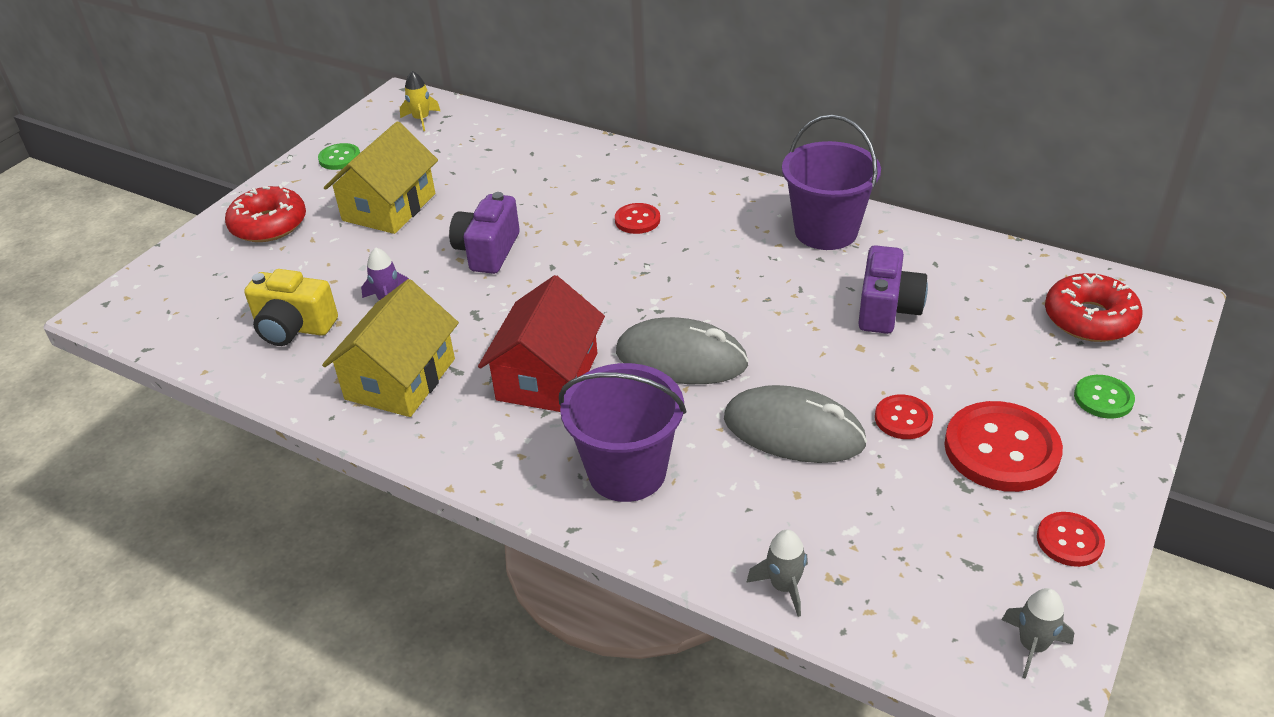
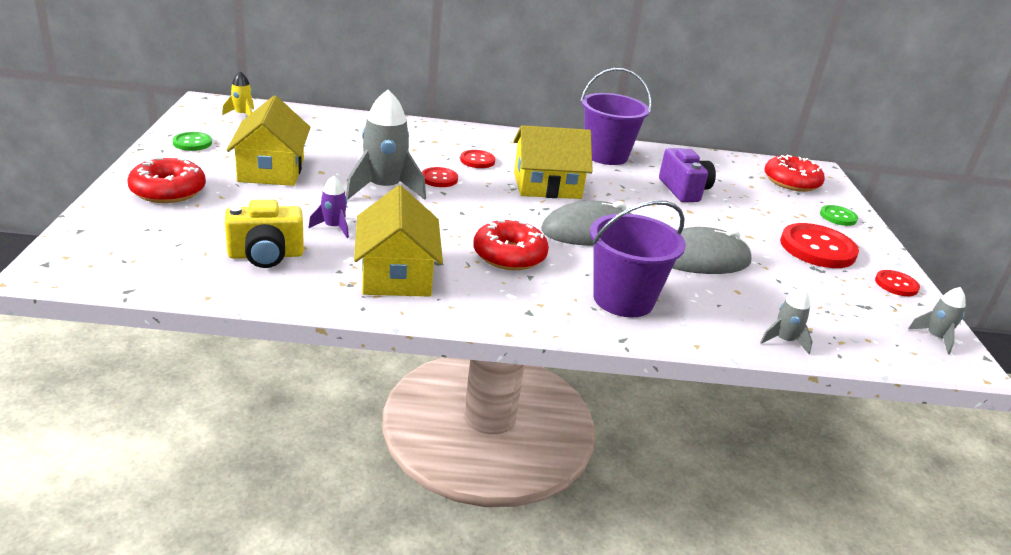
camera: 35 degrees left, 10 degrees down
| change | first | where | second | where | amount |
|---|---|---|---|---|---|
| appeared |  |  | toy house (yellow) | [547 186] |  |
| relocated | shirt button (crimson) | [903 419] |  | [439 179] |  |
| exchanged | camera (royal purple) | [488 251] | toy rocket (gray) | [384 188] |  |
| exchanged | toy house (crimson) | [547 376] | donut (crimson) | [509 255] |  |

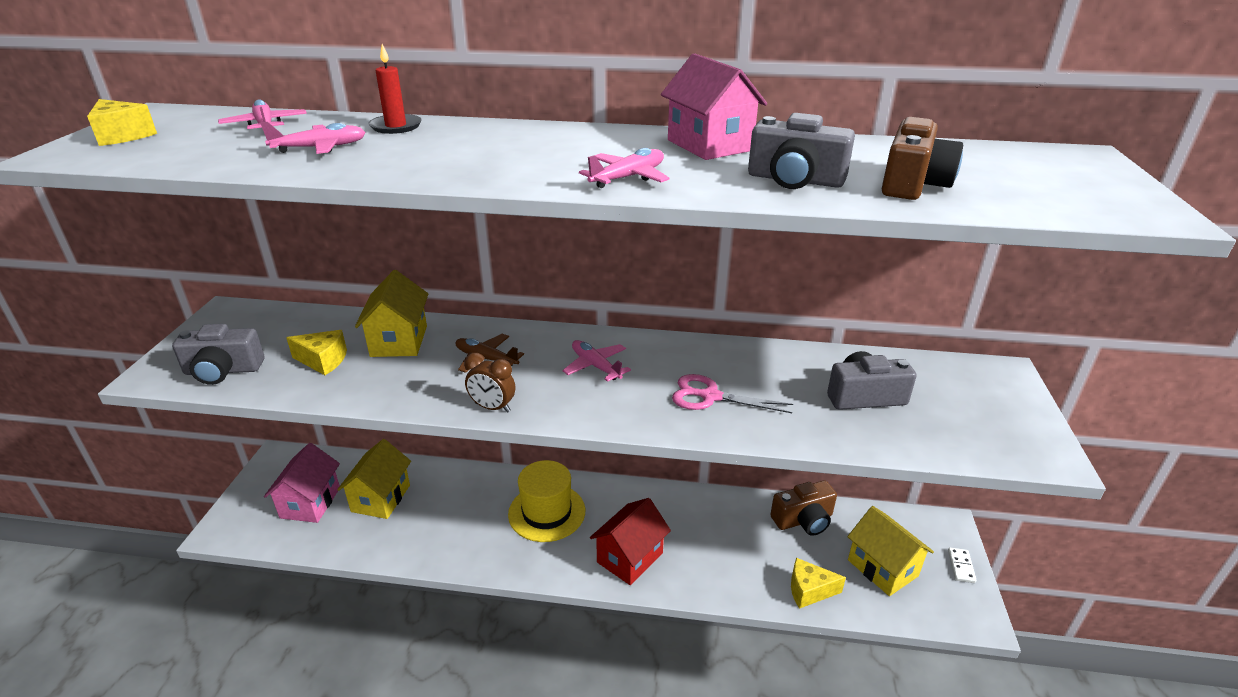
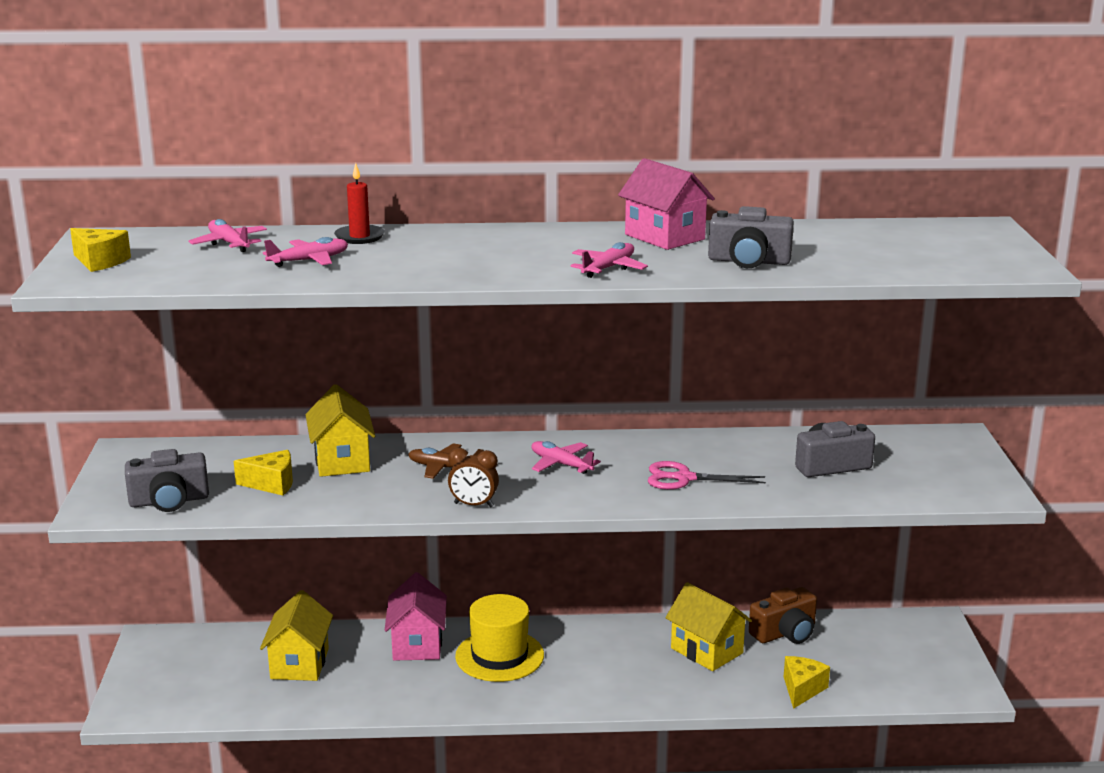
camera: 10 degrees left, 10 degrees down
| change | first | where | second | where | amount |
|---|---|---|---|---|---|
| missing | toy house (crimson) | [630 558] |  |  |  |
| missing | camera (russet) | [912 184] |  |  |  |
| missing | domino piece (snow-white) | [961 566] |  |  |  |
| relocated | toy house (pink) | [310 503] |  | [417 644] |  |
| relocated | toy house (yellow) | [882 568] |  | [707 650] |  |
| spun | piece of cheese (yellow) | [809 590] |  | [802 689] | 120 degrees clockwise |

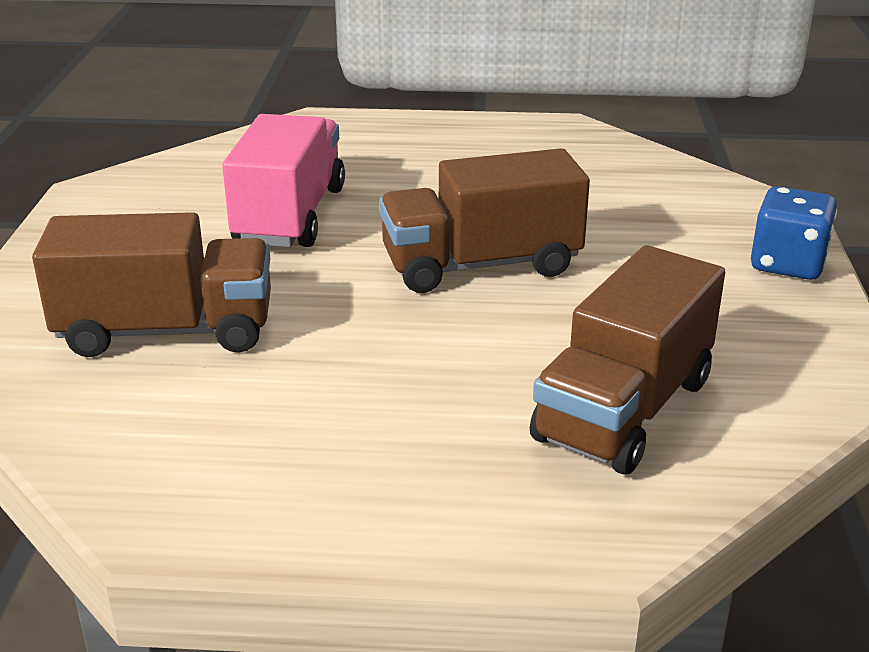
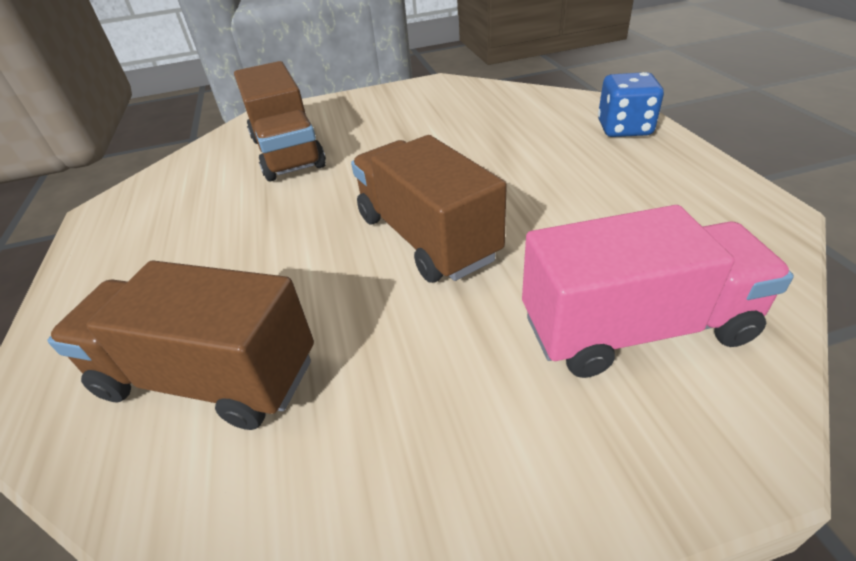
camera: 75 degrees right, 10 degrees up
| change | first | where | second | where | amount |
|---|---|---|---|---|---|
| relocated | truck (pink) | [290 216] |  | [635 328] |  |
| relocated | die (royal blue) | [787 264] |  | [624 128] |  |

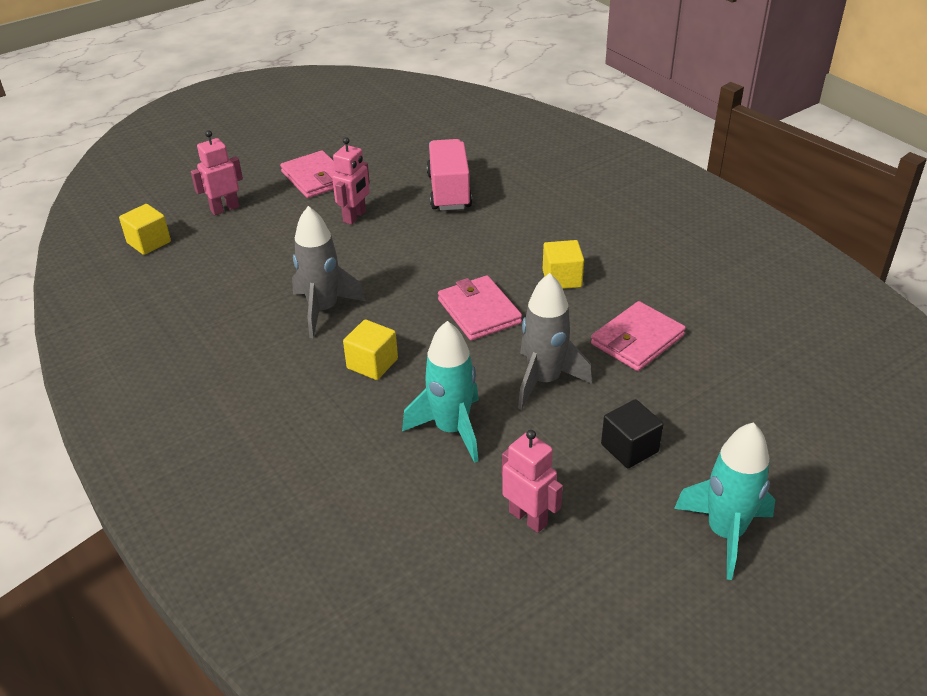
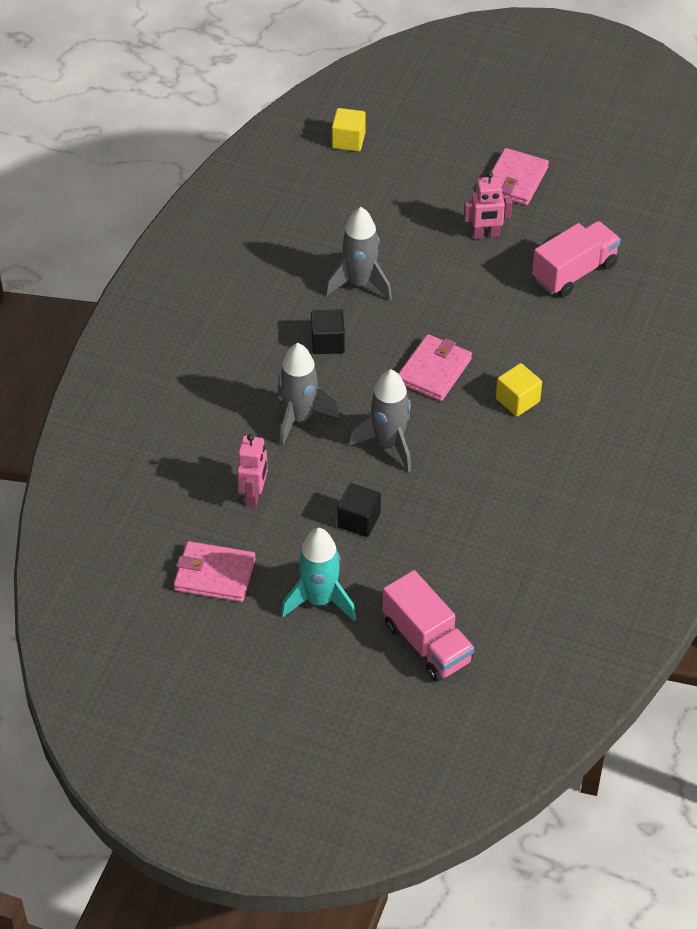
camera: 55 degrees right, 10 degrees up
| change | first | where | second | where | amount |
|---|---|---|---|---|---|
| missing | toy robot (pink) | [225 209] |  |  |  |
| appeared |  |  | truck (pink) | [427 643] |  |
| relocated | billfold (pink) | [637 340] |  | [214 574] |  |
| colour | block (yellow) | [372 363] | block (jet-black) | [327 342] |  |
| colour | toy rocket (teal) | [451 429] | toy rocket (gray) | [299 418] |  |

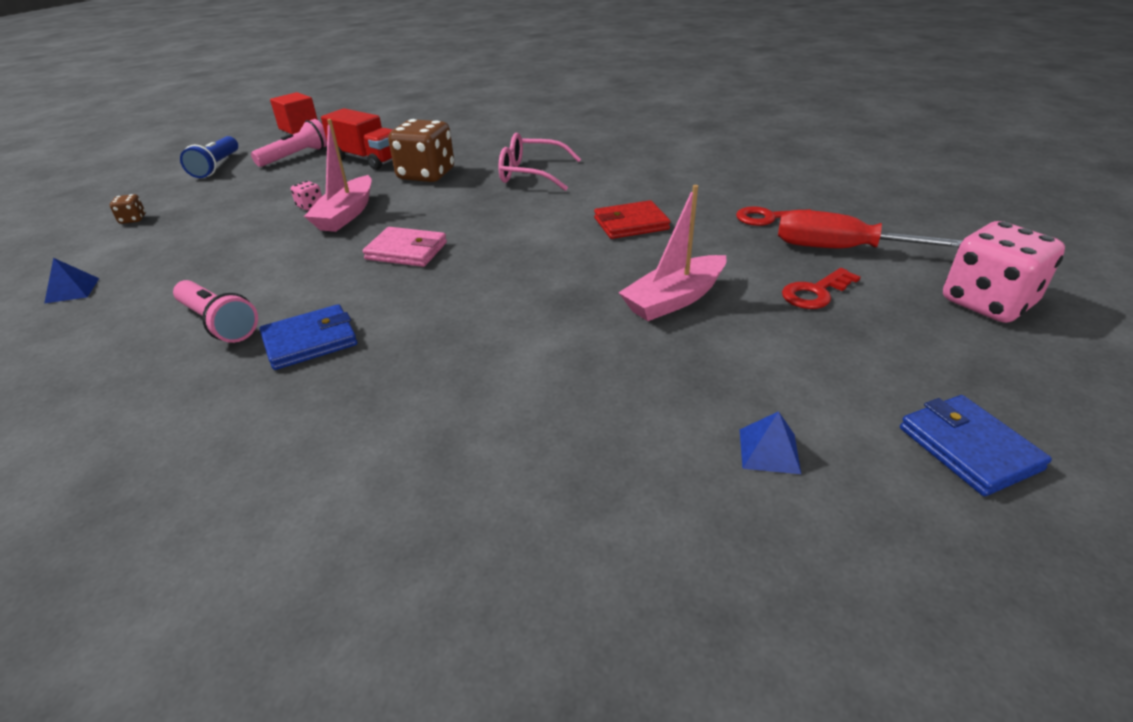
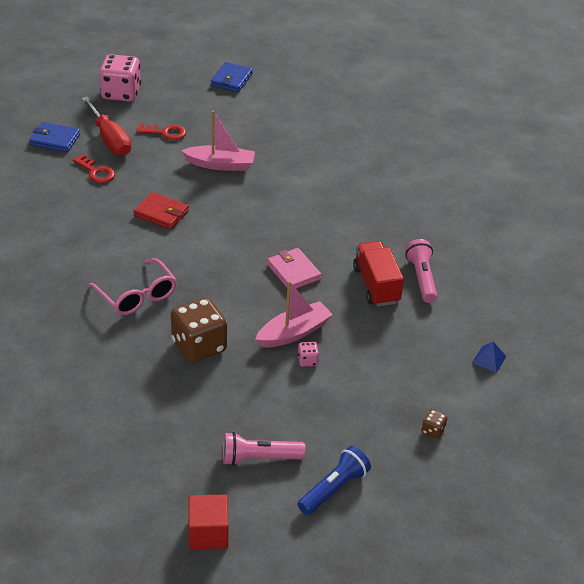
camera: 140 degrees left, 5 degrees up
| change | first | where | second | where | amount |
|---|---|---|---|---|---|
| missing | solid pyramid (royal blue) | [769 451] |  |  |  |
| relocated | billfold (royal blue) | [310 341] |  | [55 140] |  |
| relocated | truck (crimson) | [367 159] |  | [376 285] |  |

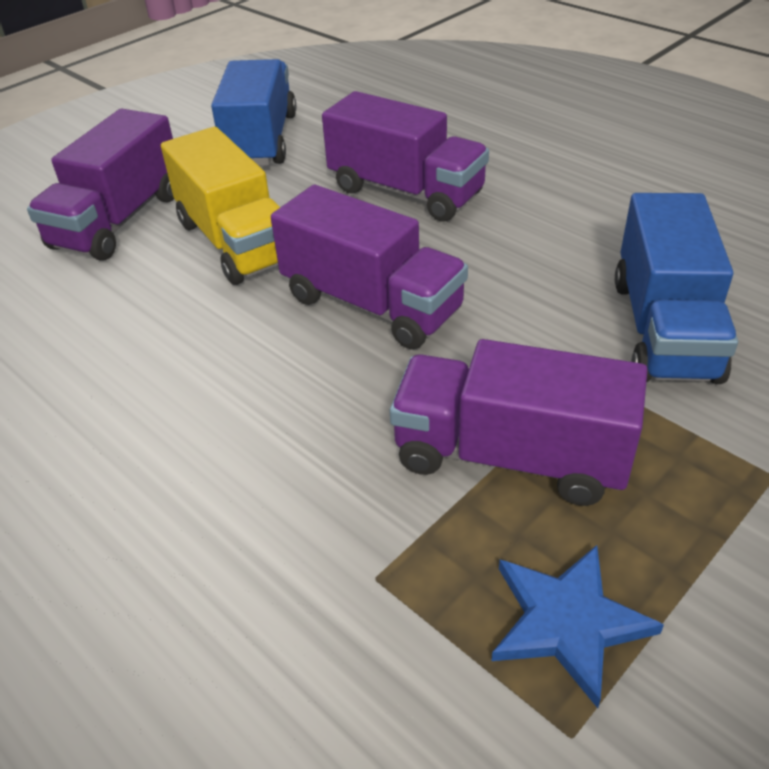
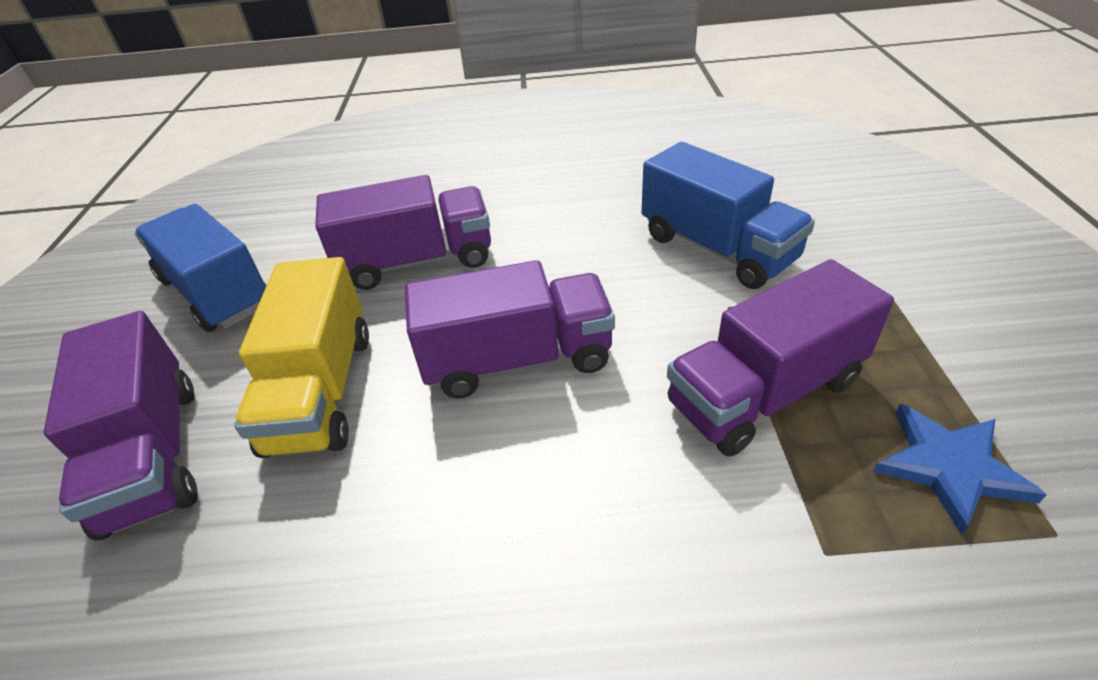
camera: 45 degrees left, 0 degrees up
| change | first | where | second | where | amount |
|---|---|---|---|---|---|
| spun | truck (yellow) | [236 242] |  | [321 390] | 75 degrees clockwise |

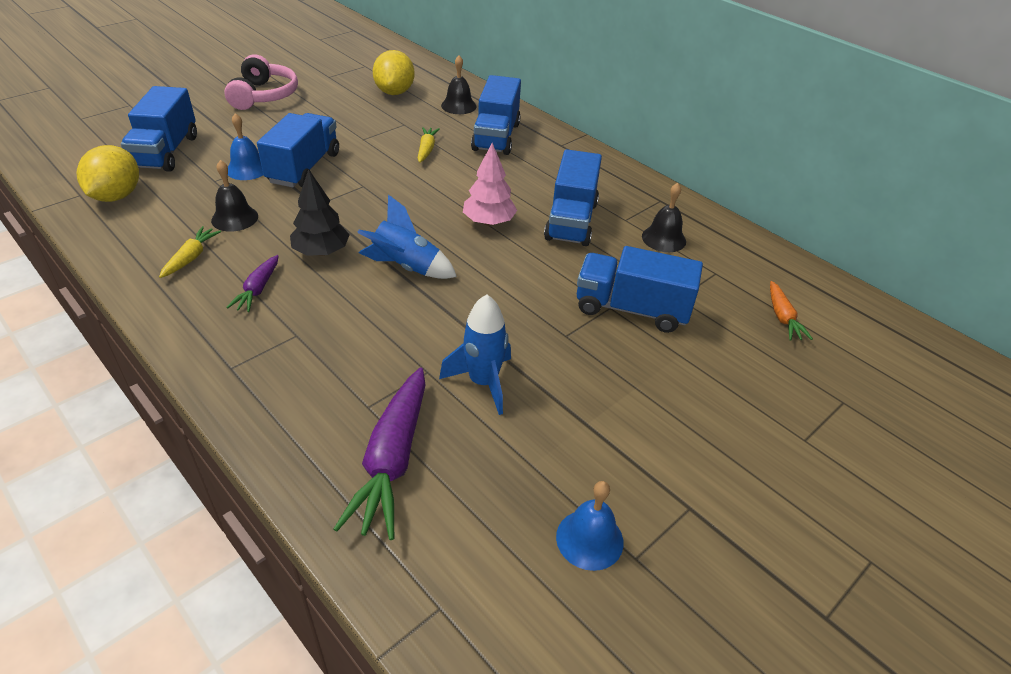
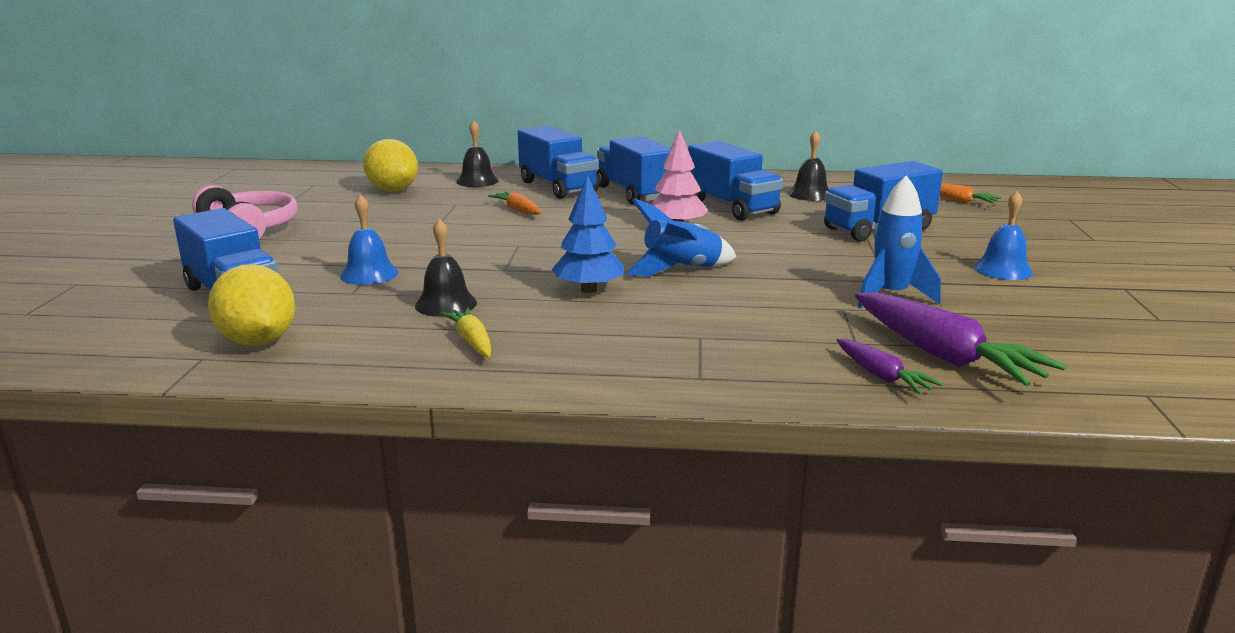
camera: 40 degrees left, 20 degrees down
| change | first | where | second | where | amount |
|---|---|---|---|---|---|
| relocated | toy carrot (royal purple) | [257 290] |  | [882 376] |  |
| relocated | truck (royal blue) | [304 168] |  | [634 193] |  |
| relocated | bell (royal blue) | [589 539] |  | [1003 269] |  |
| colour | toy tree (jet-black) | [321 252] | toy tree (royal blue) | [589 290] |  |
| colour | toy carrot (yellow) | [426 149] | toy carrot (orange-coloured) | [517 210] |  |

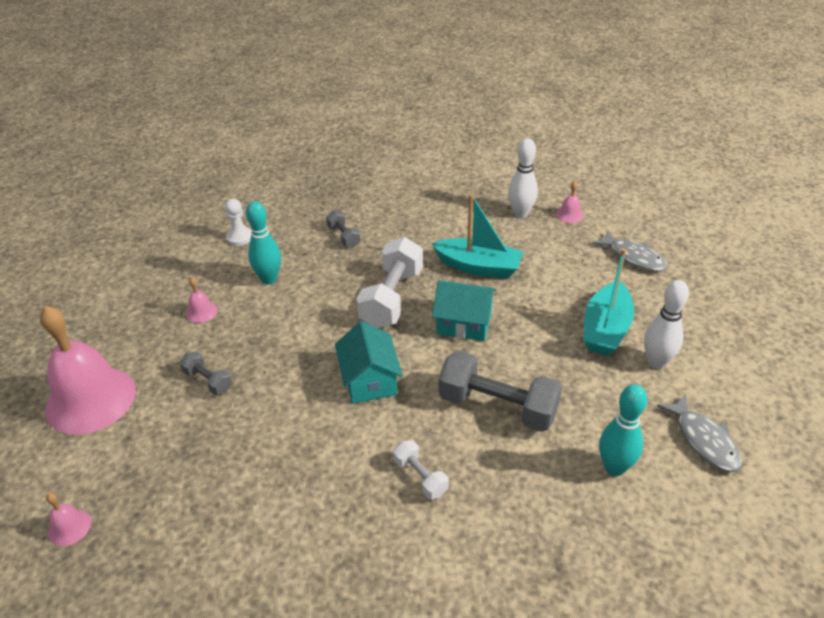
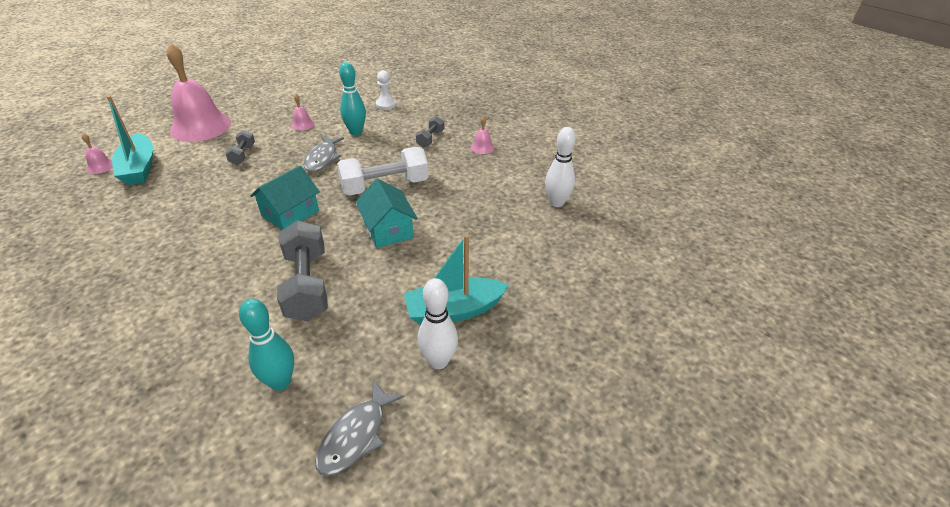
camera: 50 degrees right, 0 degrees up
| change | first | where | second | where | amount |
|---|---|---|---|---|---|
| missing | free weight (snow-white) | [420 477] |  |  |  |
| relocated | sailboat (teal) | [478 267] |  | [139 168] |  |
| relocated | bell (pink) | [569 215] |  | [482 147] |  |
| relocated | toy fish (gray) | [633 257] |  | [322 158] |  |

